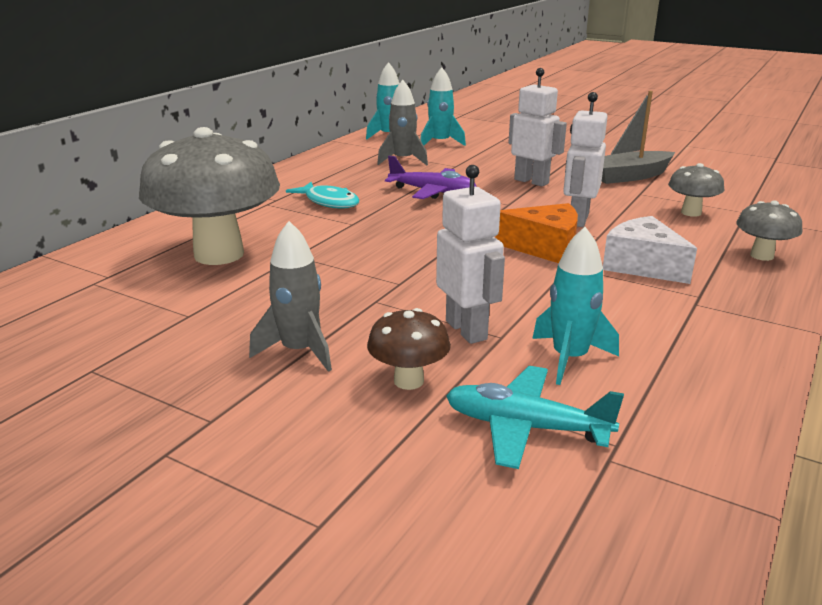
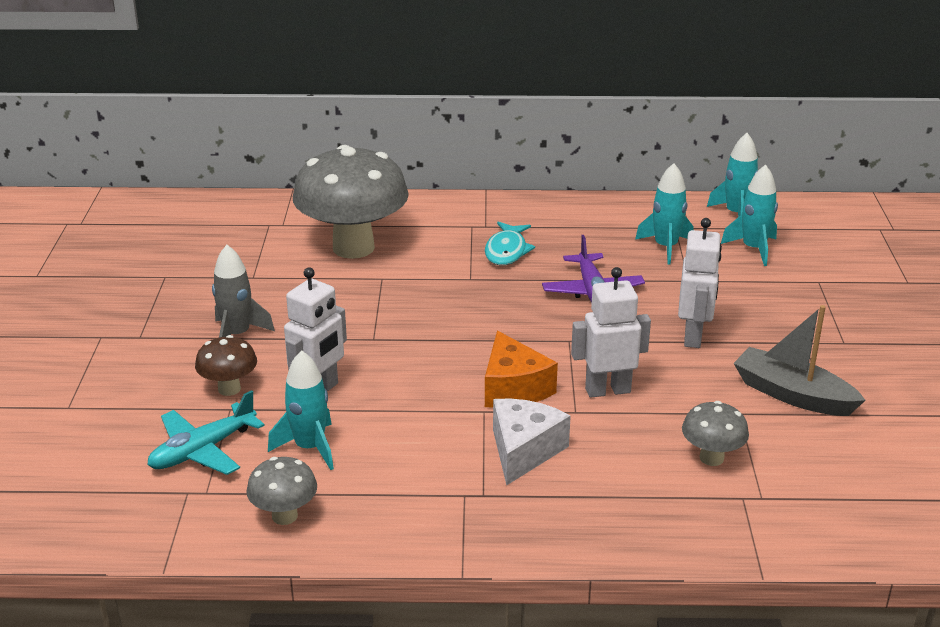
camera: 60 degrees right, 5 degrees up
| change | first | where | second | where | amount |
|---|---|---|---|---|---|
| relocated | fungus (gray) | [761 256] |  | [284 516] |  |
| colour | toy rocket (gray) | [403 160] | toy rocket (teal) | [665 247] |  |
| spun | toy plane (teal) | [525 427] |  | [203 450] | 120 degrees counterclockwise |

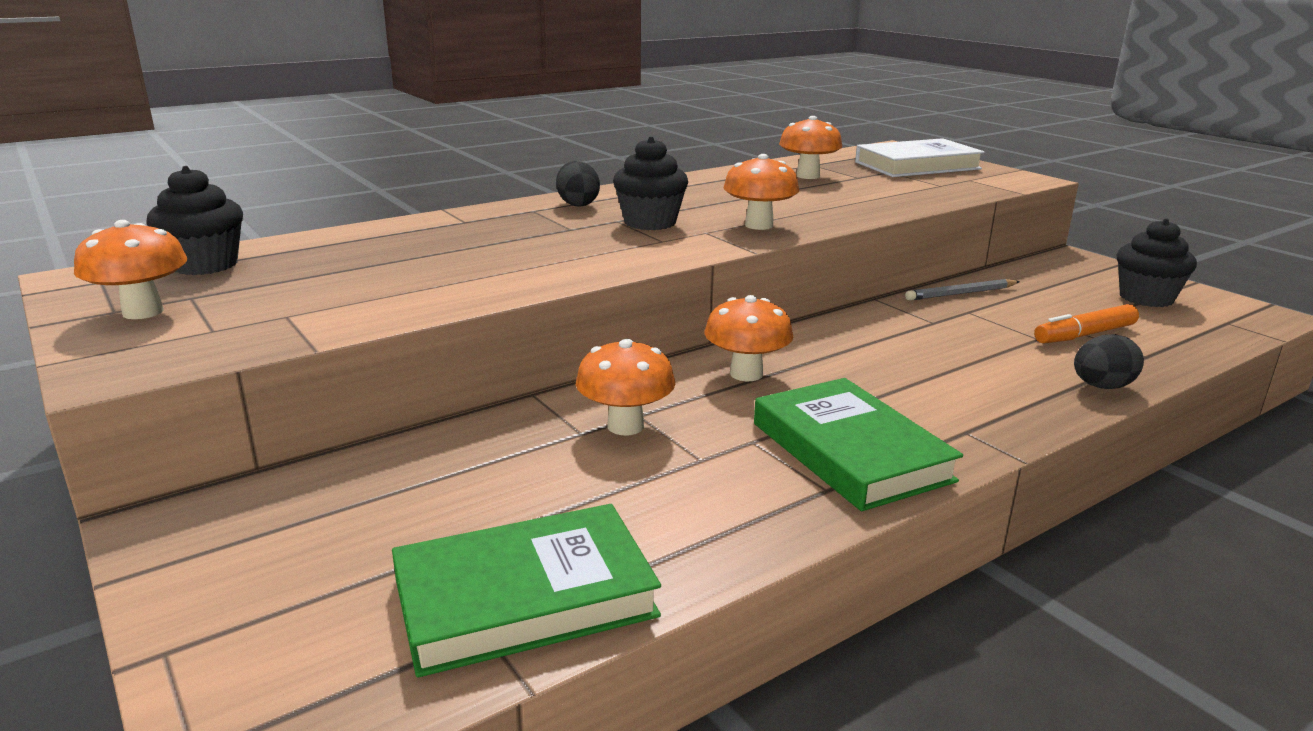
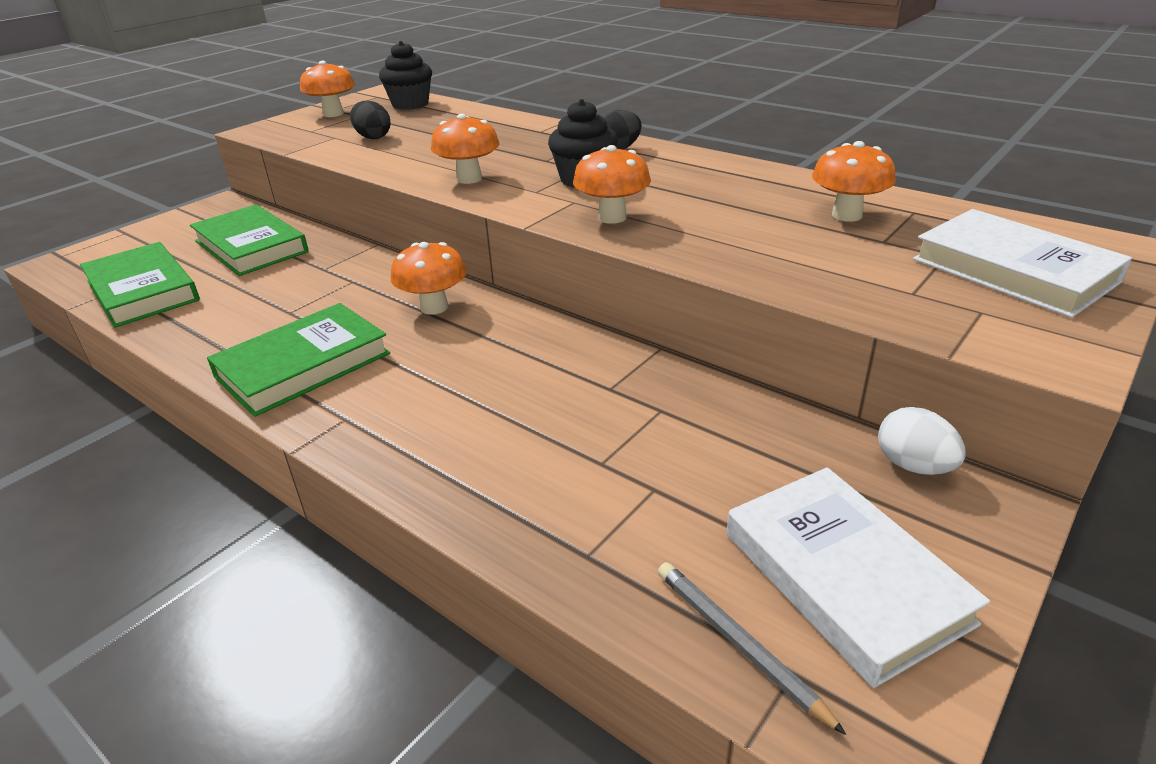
camera: 75 degrees right, 10 degrees up
| change | first | where | second | where | amount |
|---|---|---|---|---|---|
| missing | marker pen (orange-coloured) | [1084 335] |  |  |  |
| appeared |  |  | hardcover (leaf-green) | [251 246] |  |
| appeared |  |  | toy egg (snow-white) | [913 466] |  |
| relocated | fungus (orange-coloured) | [625 426] |  | [469 179] |  |
| relocated | wooden pencil (gray) | [961 293] |  | [739 644] |  |
| relocated | toy egg (jet-black) | [1101 387] |  | [373 137] |  |
| exchanged | muffin (jet-black) | [1146 298] | hardcover (snow-white) | [844 577] |  |

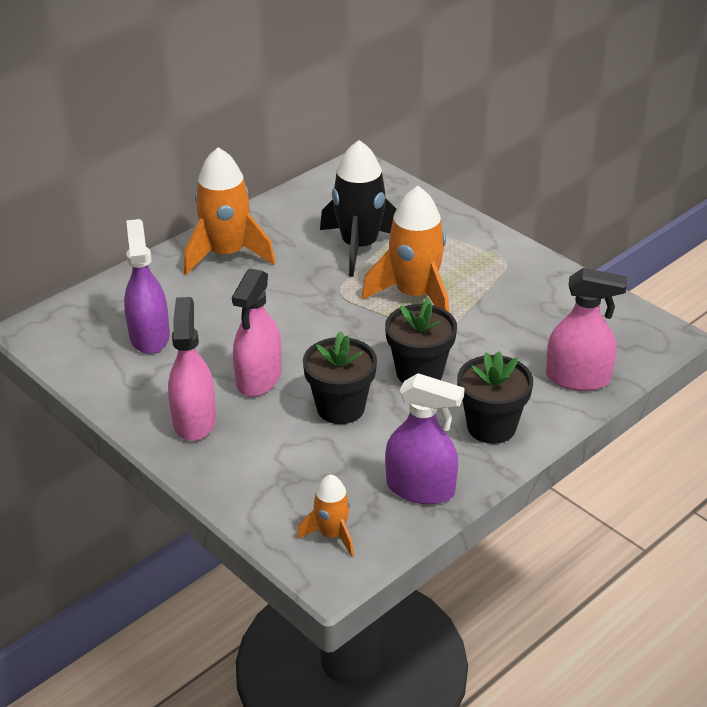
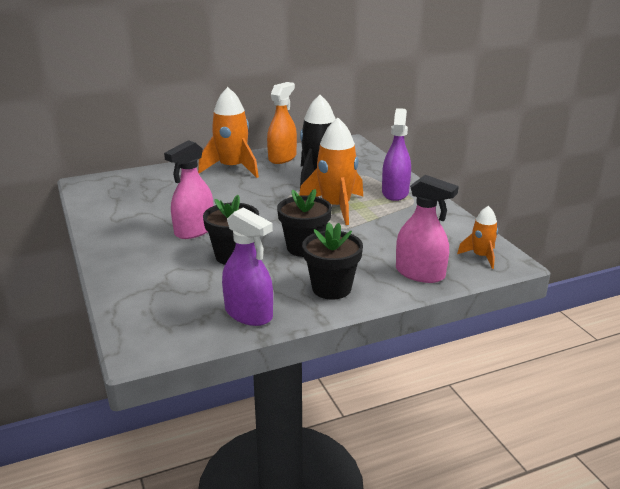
camera: 20 degrees right, 10 degrees down
| change | first | where | second | where | amount |
|---|---|---|---|---|---|
| missing | sprayer (pink) | [194 420] |  |  |  |
| appeared |  |  | sprayer (orange-coloured) | [282 158] |  |
| relocated | sprayer (royal purple) | [149 336] |  | [395 193] |  |
| relocated | toy rocket (orange-coloured) | [332 534] |  | [481 256] |  |

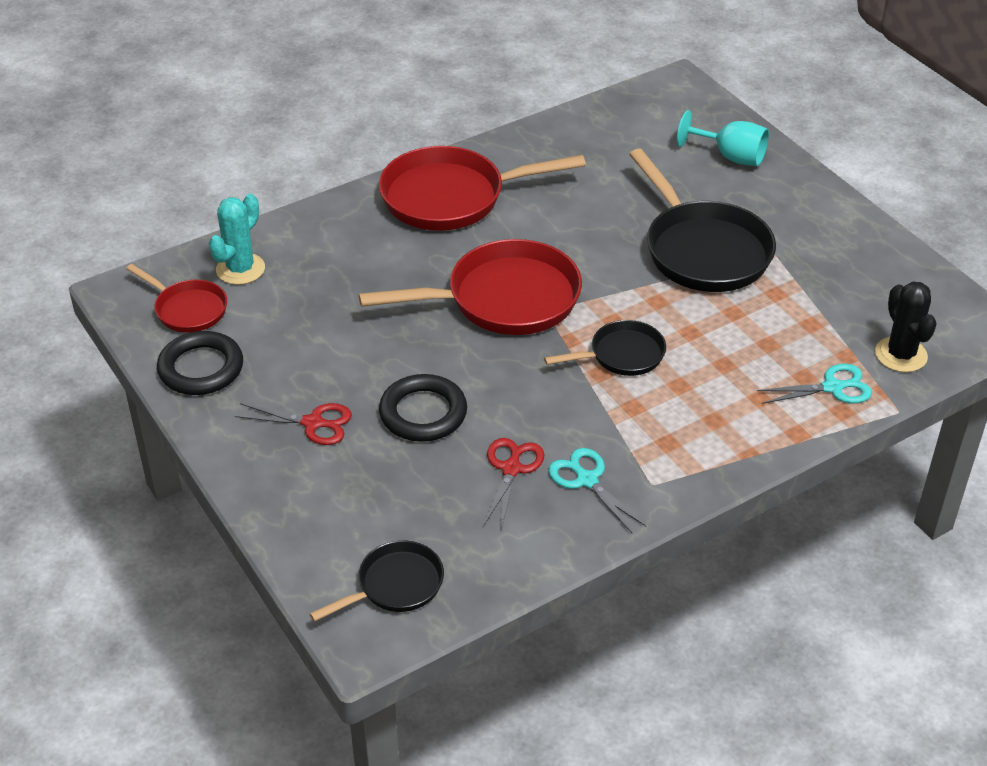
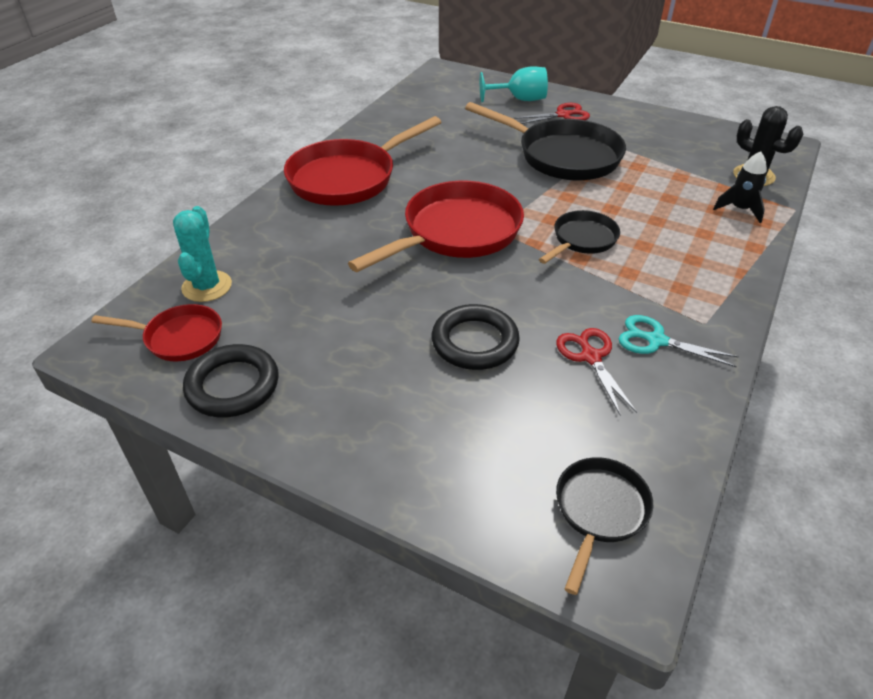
camera: 30 degrees left, 0 degrees up
| change | first | where | second | where | amount |
|---|---|---|---|---|---|
| relocated | pair of scissors (crimson) | [313 423] |  | [563 115] |  |
| exchanged | pair of scissors (teal) | [833 387] | toy rocket (jet-black) | [740 209] |  |

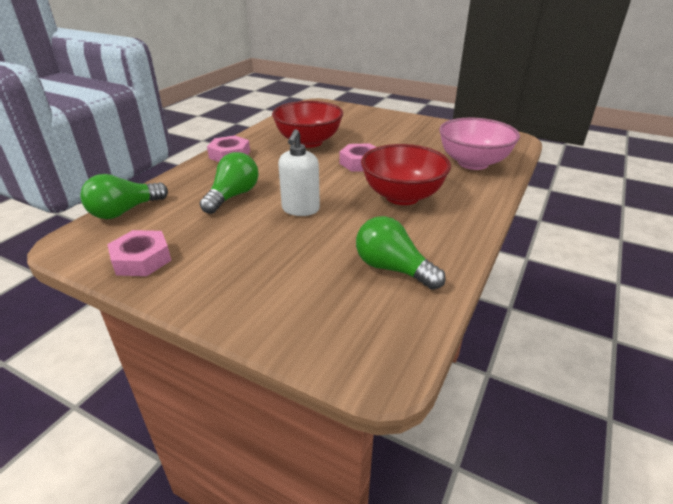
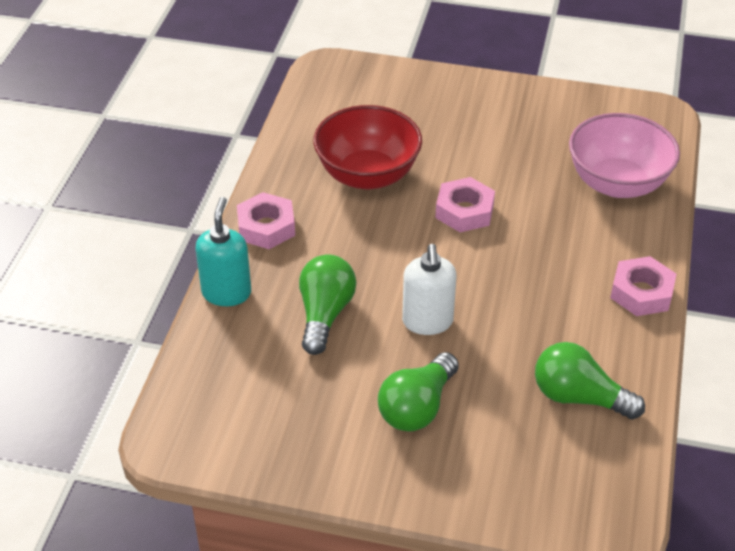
camera: 15 degrees left, 10 degrees up
| change | first | where | second | where | amount |
|---|---|---|---|---|---|
| missing | deep dish (crimson) | [402 196] |  |  |  |
| appeared |  |  | soap pump (teal) | [226 293] |  |
| relocated | bulb (leaf-green) | [124 211] |  | [417 407] |  |
| relocated | hex nut (pink) | [141 259] |  | [641 292] |  |

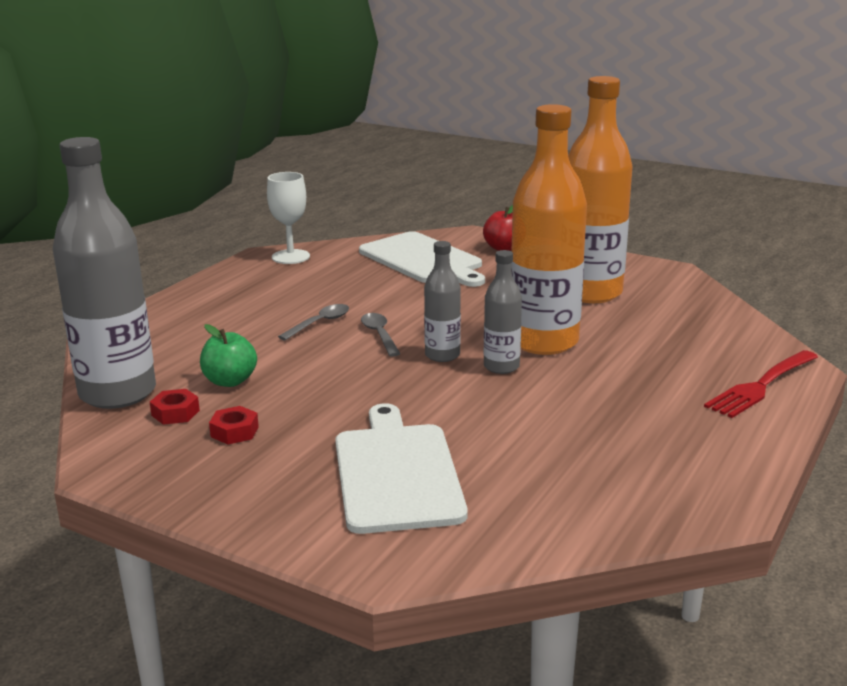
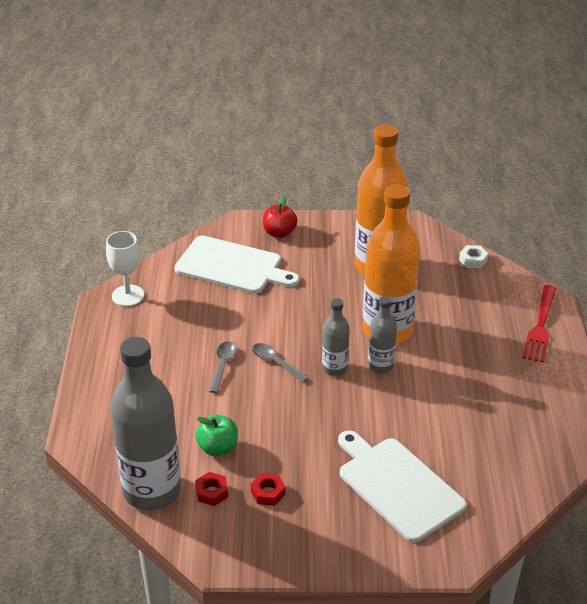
camera: 30 degrees left, 15 degrees up
| change | first | where | second | where | amount |
|---|---|---|---|---|---|
| appeared |  |  | hex nut (snow-white) | [473 260] |  |

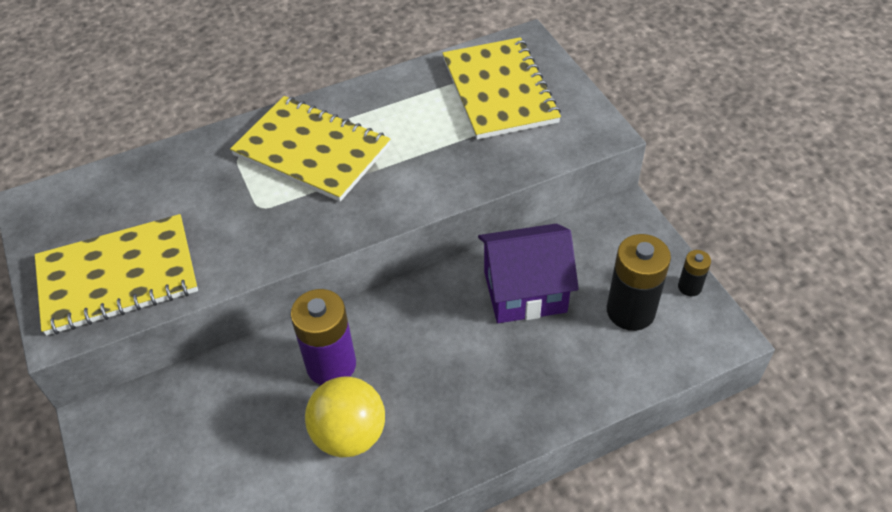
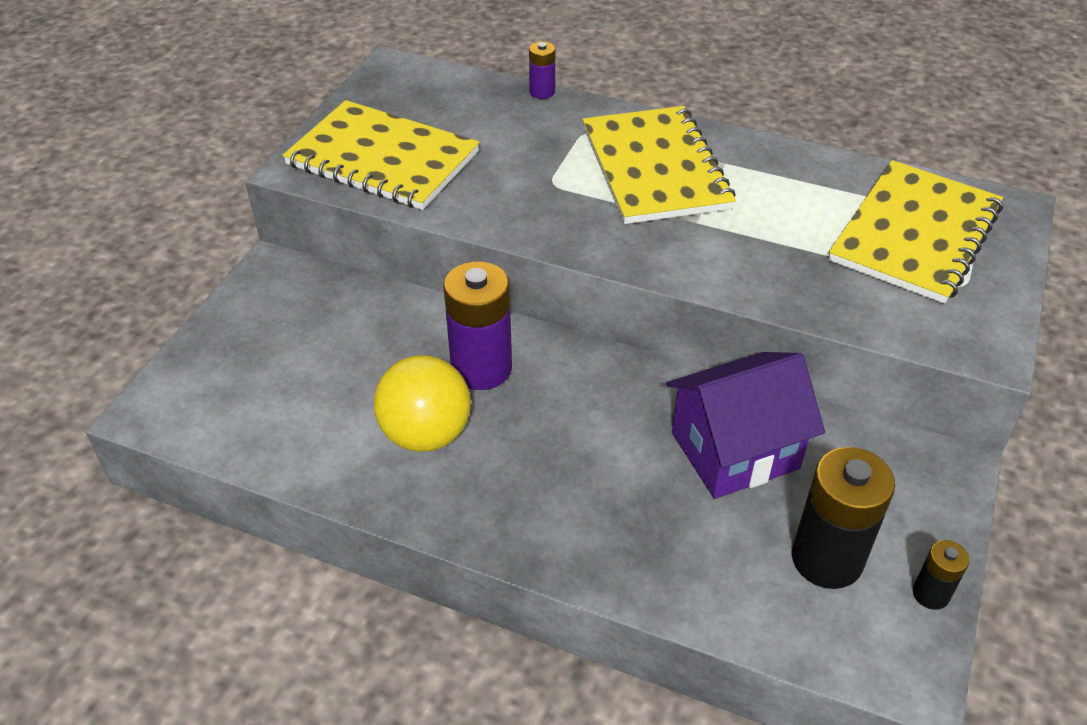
camera: 45 degrees right, 5 degrees down
| change | first | where | second | where | amount |
|---|---|---|---|---|---|
| appeared |  |  | power cell (royal purple) | [542 92] |  |
| spun | toy house (royal purple) | [524 291] |  | [734 450] | 60 degrees counterclockwise |

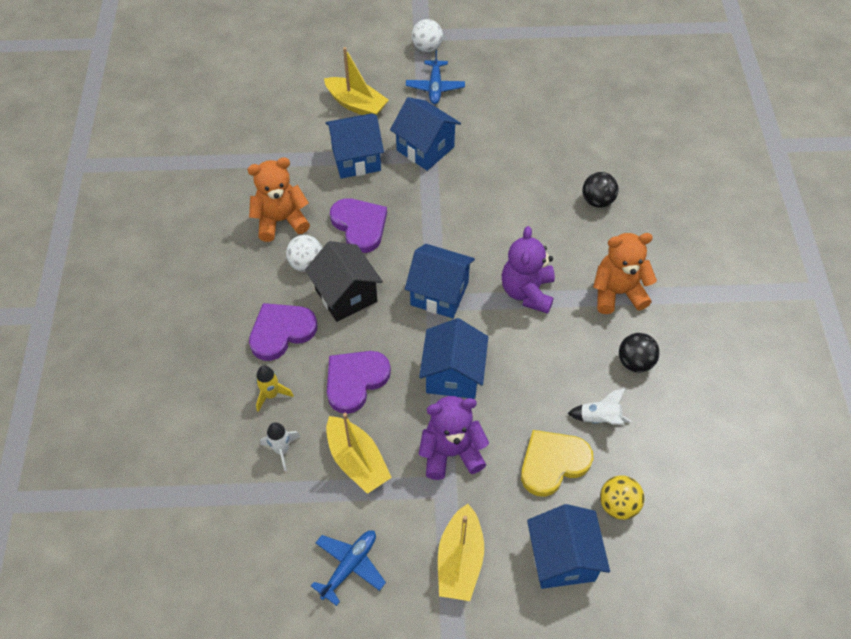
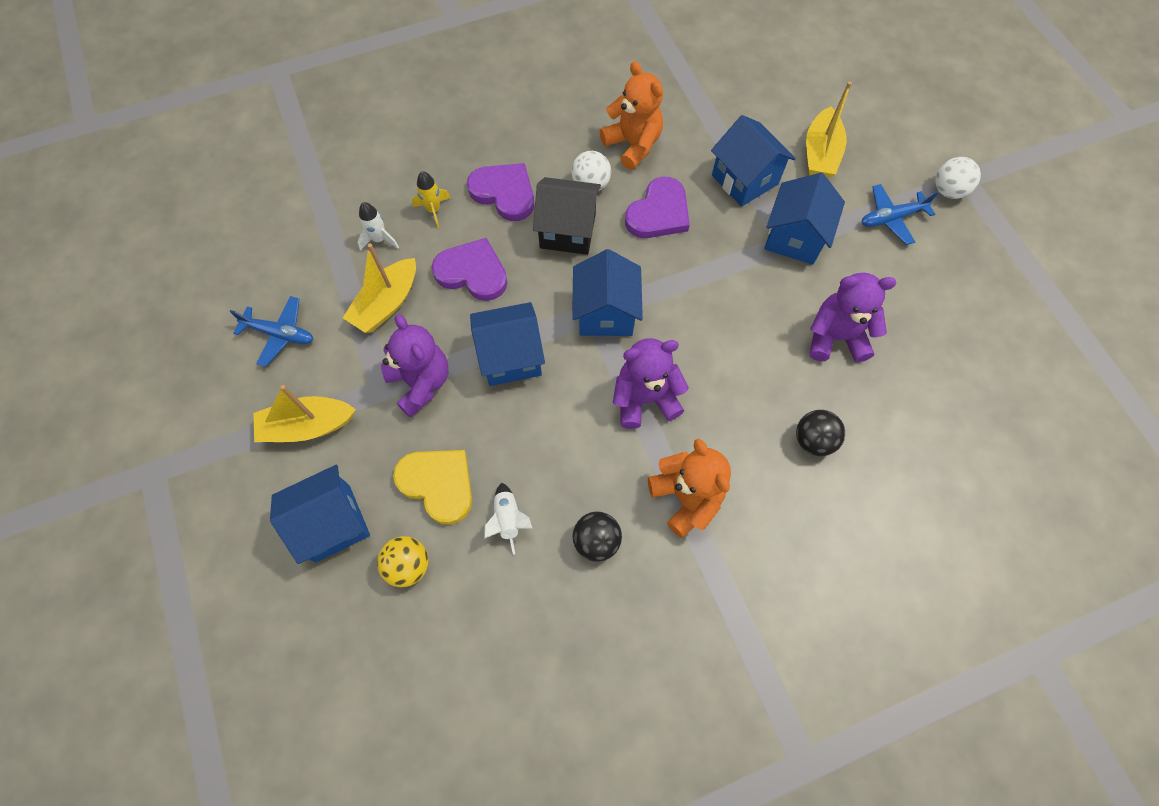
camera: 70 degrees right, 10 degrees up
| change | first | where | second | where | amount |
|---|---|---|---|---|---|
| appeared |  |  | stuffed bear (royal purple) | [835 337] |  |
| spun | toy house (jet-black) | [346 295] |  | [567 231] | 60 degrees clockwise |

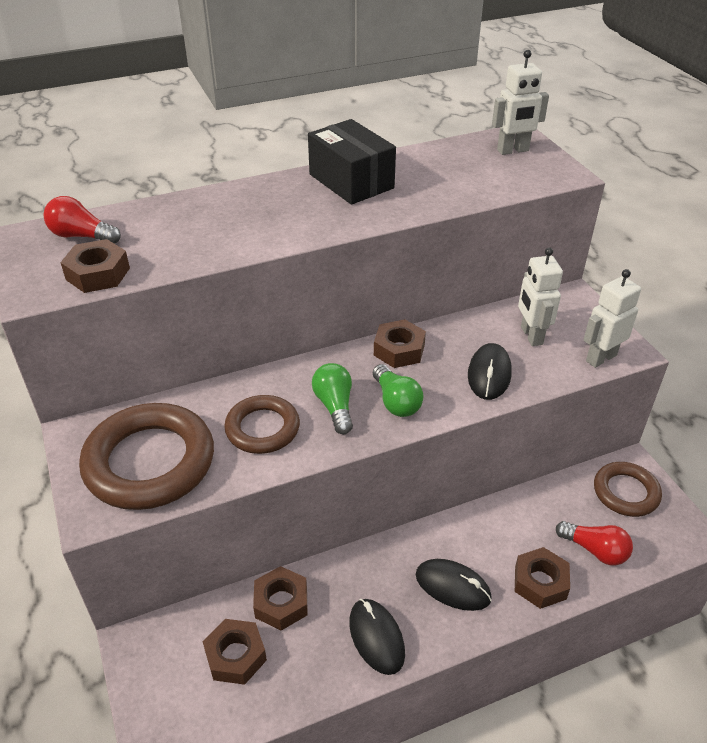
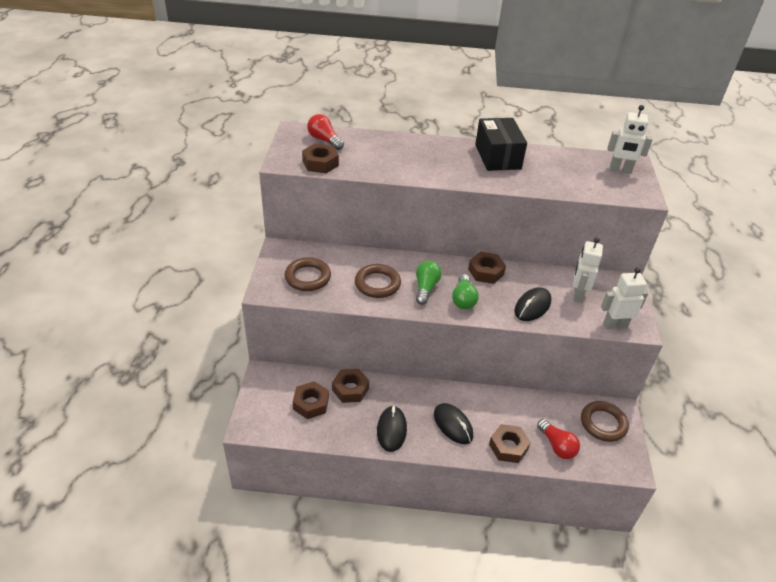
camera: 25 degrees right, 0 degrees up
| change | first | where | second | where | amount |
|---|---|---|---|---|---|
| size | ring (russet) | [149 462] |  | [308 277] | x0.60 |

